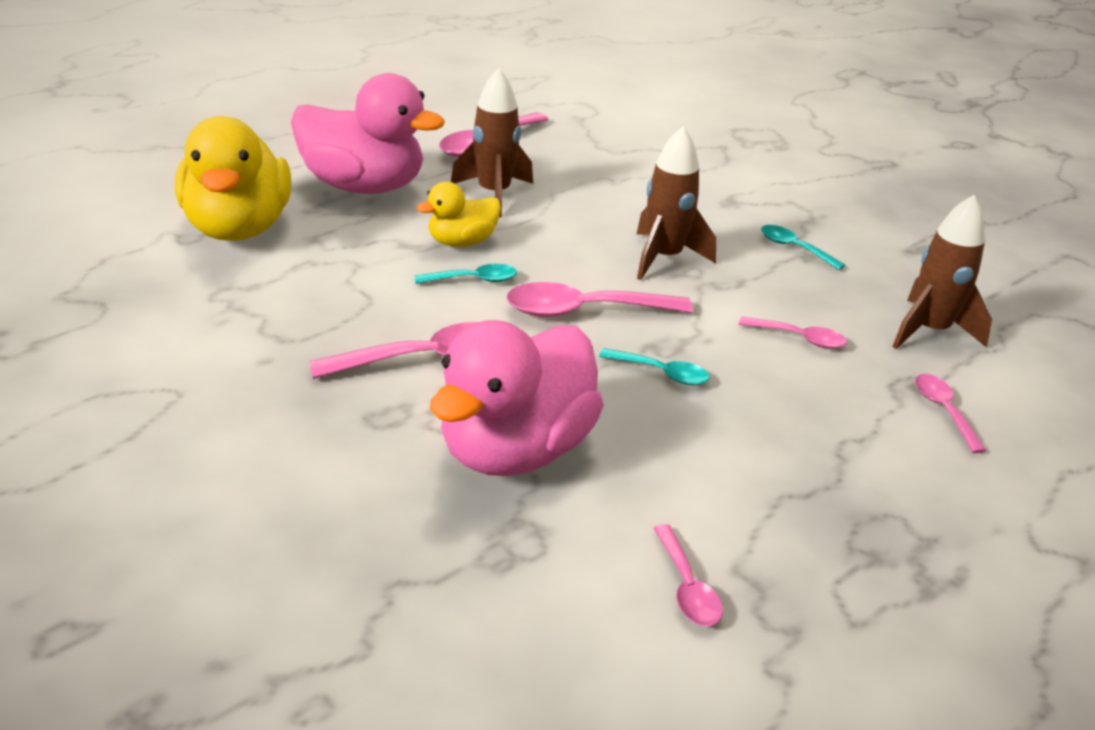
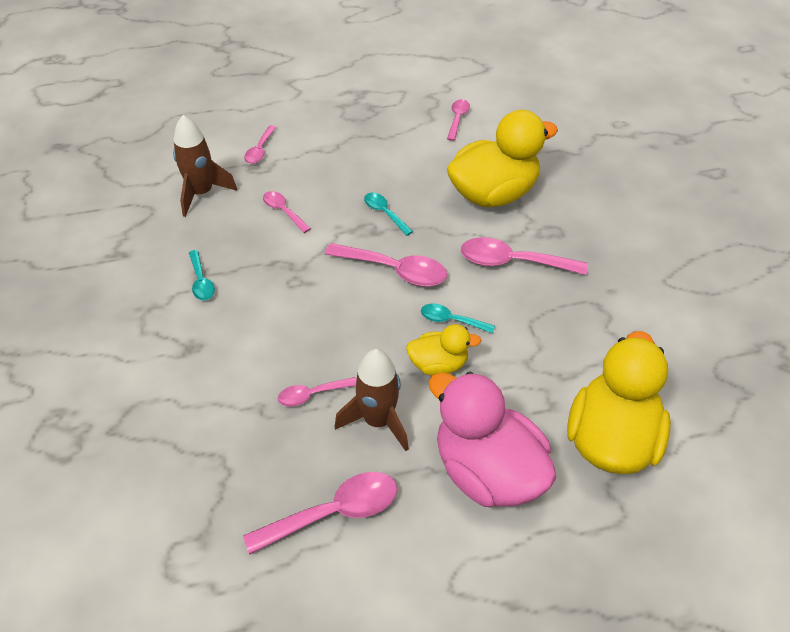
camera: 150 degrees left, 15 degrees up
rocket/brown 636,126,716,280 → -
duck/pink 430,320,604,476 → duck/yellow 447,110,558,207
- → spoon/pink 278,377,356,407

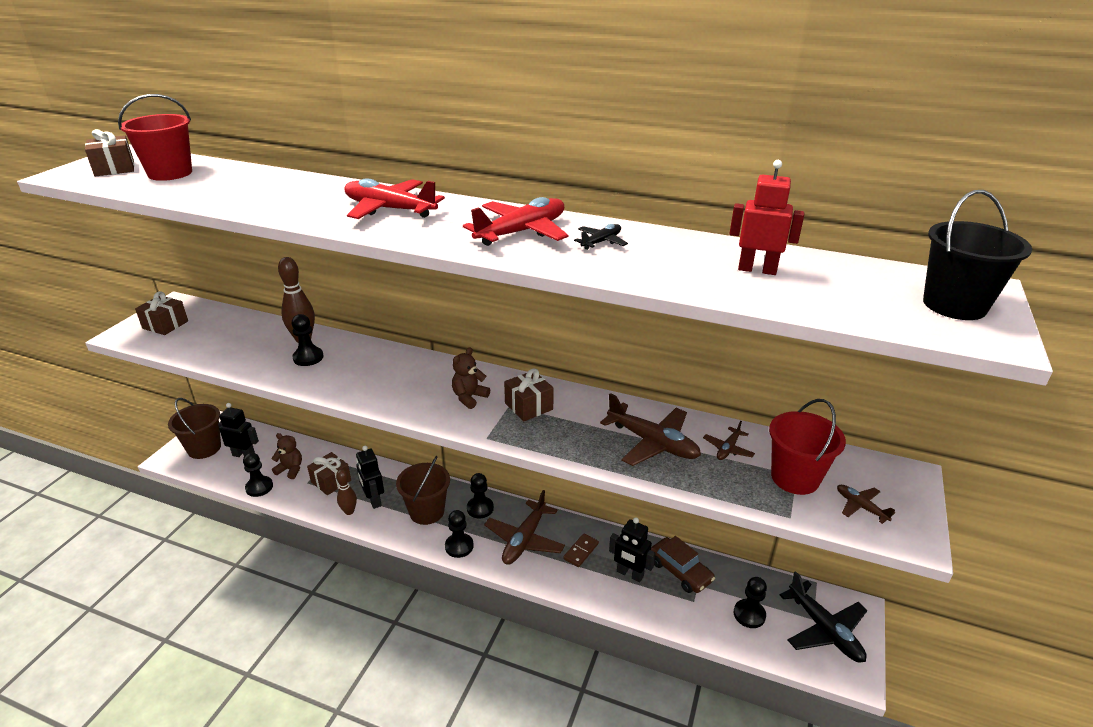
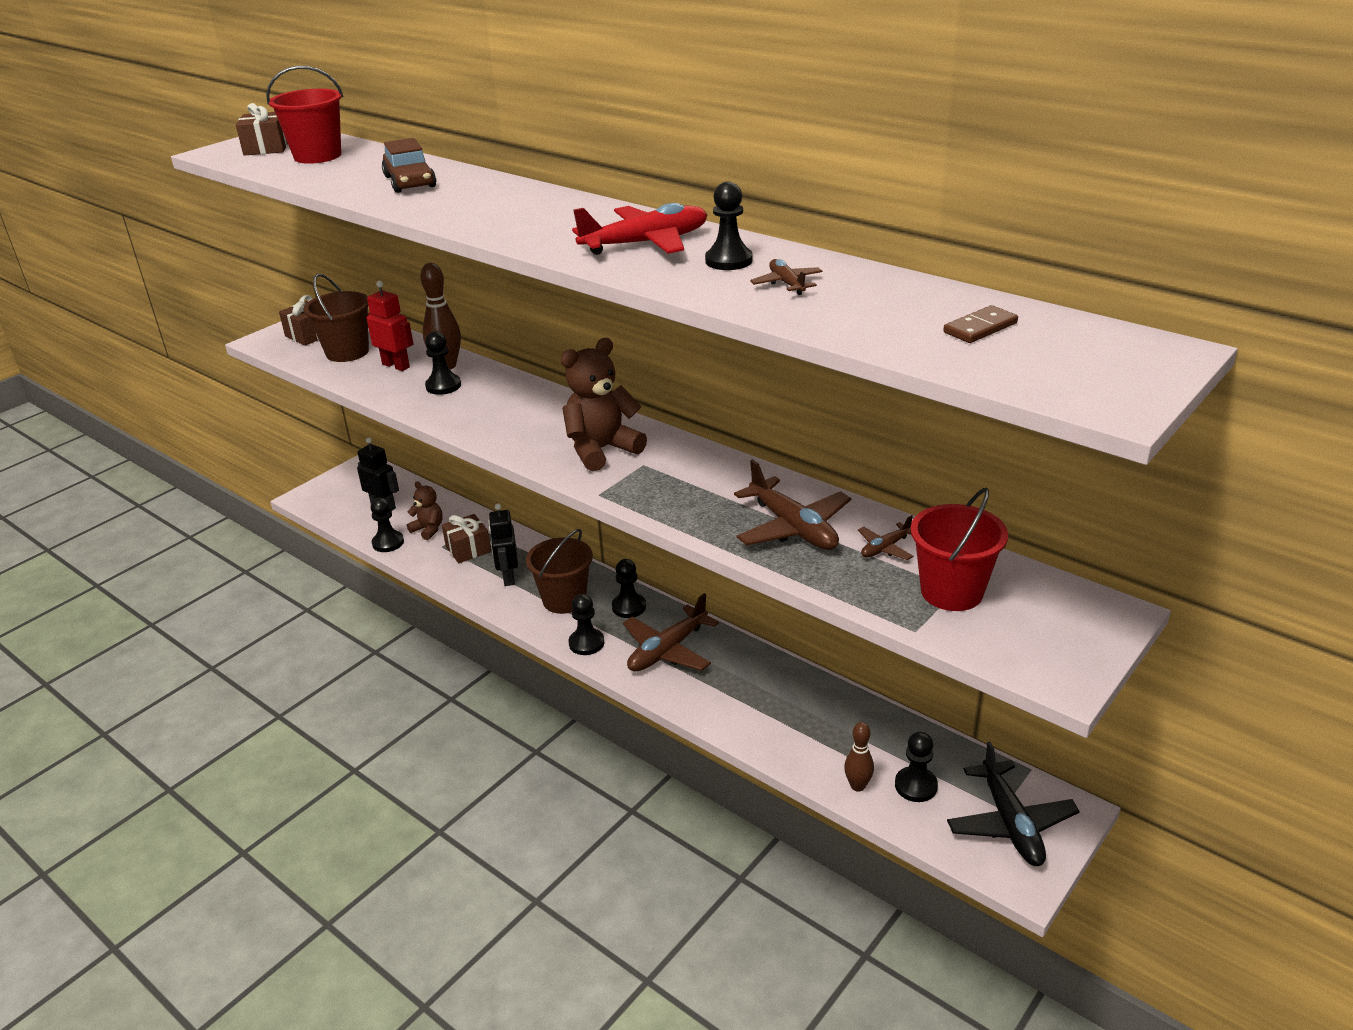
camera: 20 degrees right, 0 degrees up
robot/red 729,160,804,275 → robot/red 367,281,413,371, relocated
plane/red 344,178,445,219 → -
bucket/black 923,190,1032,320 → -
plane/black 574,224,628,250 → pawn/black 705,182,753,270
teddy bear/brown 452,347,490,409 → teddy bear/brown 561,338,647,471, x1.74
gift/brown 504,368,554,422 → -
bucket/brown 168,398,221,459 → bucket/brown 304,274,369,362, relocated
bowling pin/brown 336,469,357,515 → bowling pin/brown 844,722,874,792, relocated
plane/brown 837,485,895,524 → plane/brown 750,259,823,295, relocated
robot/black 609,517,655,582 → -
domino/brown 563,533,599,567 → domino/brown 943,305,1018,343, relocated
car/brown 651,536,715,593 → car/brown 382,138,436,193, relocated

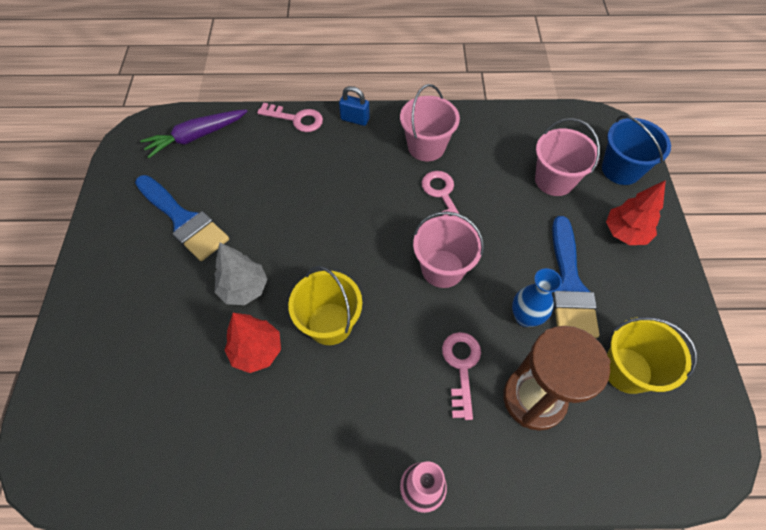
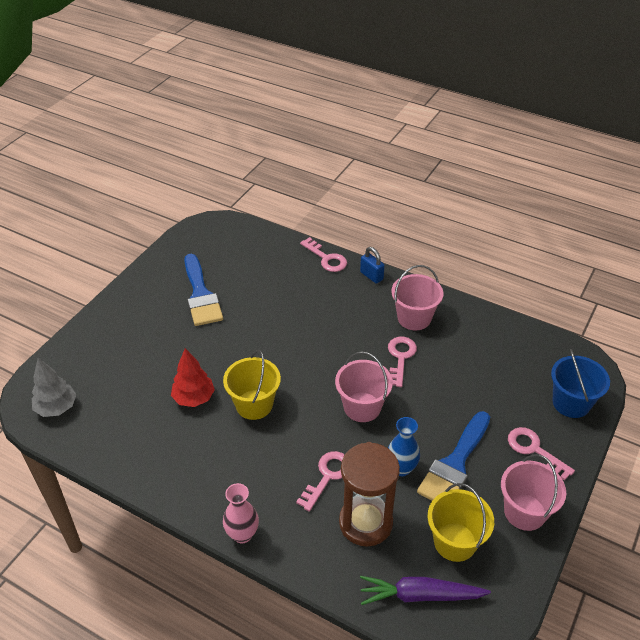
camera: 30 degrees right, 15 degrees down
carrot/purple 140,109,248,158 → carrot/purple 360,576,491,605, relocated
bucket/pink 535,118,600,196 → bucket/pink 501,454,566,531, relocated
tree/red 606,180,666,245 → key/pink 508,427,575,481
tree/grey 214,243,267,305 → tree/grey 32,358,77,417, relocated

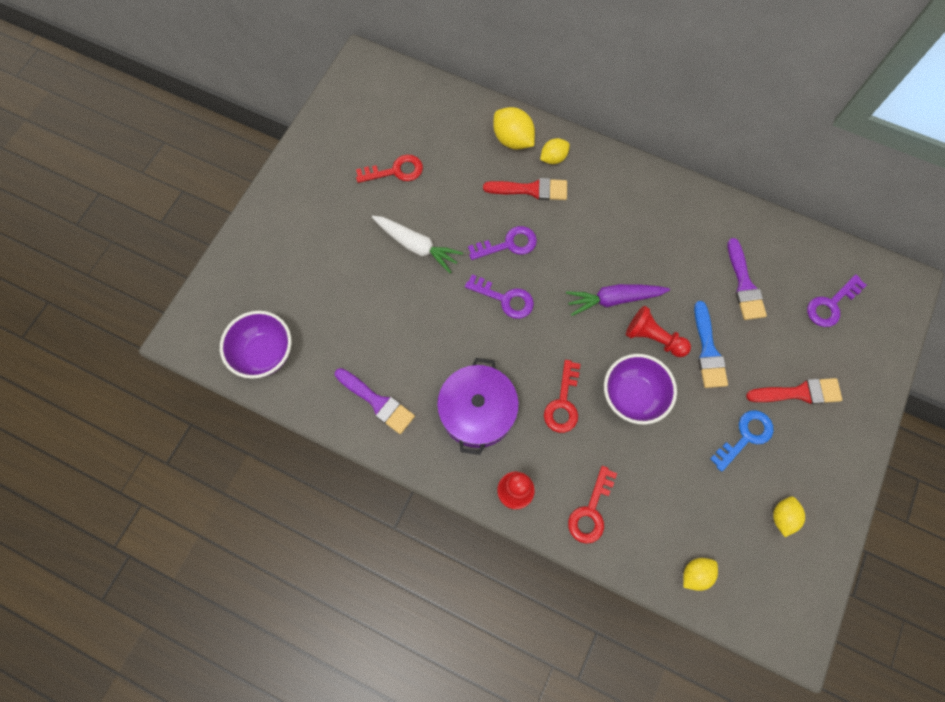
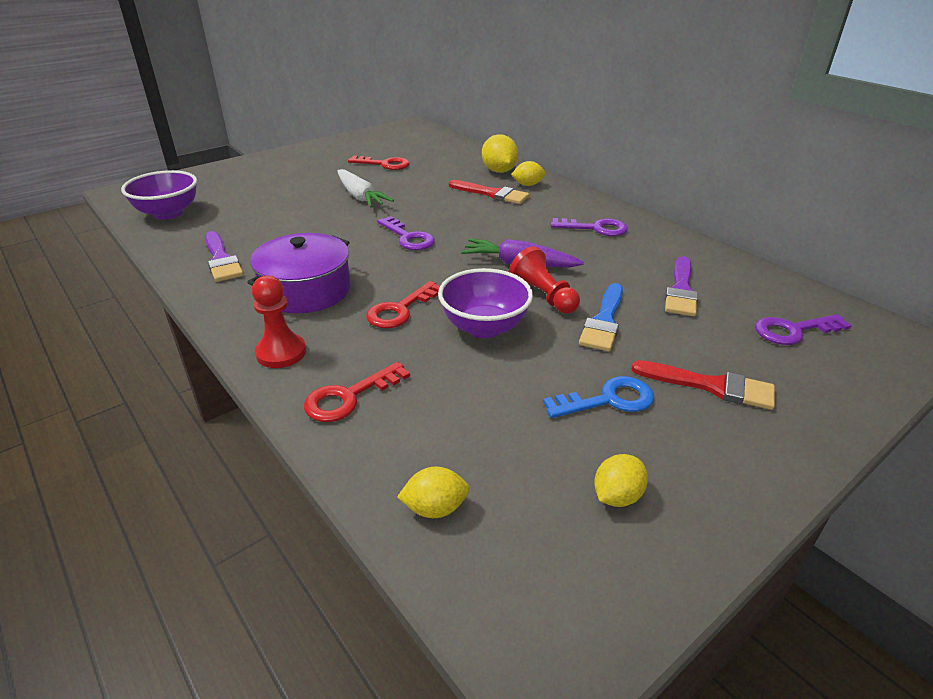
camera: 25 degrees right, 35 degrees down
key/purple 468,226,537,260 → key/purple 551,218,628,236, relocated

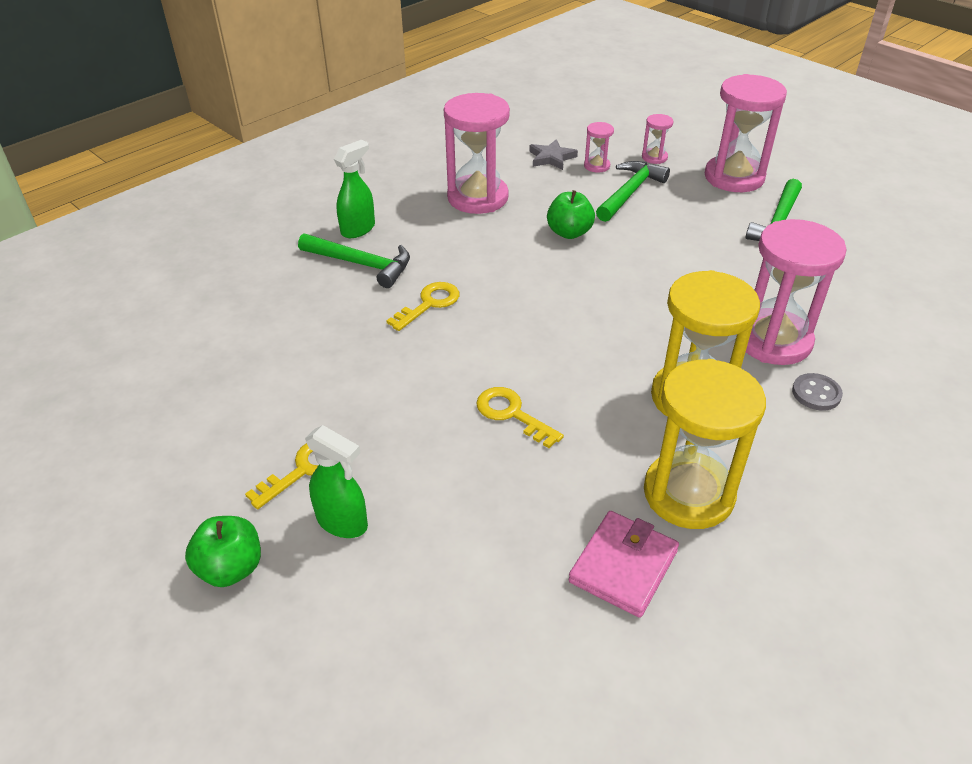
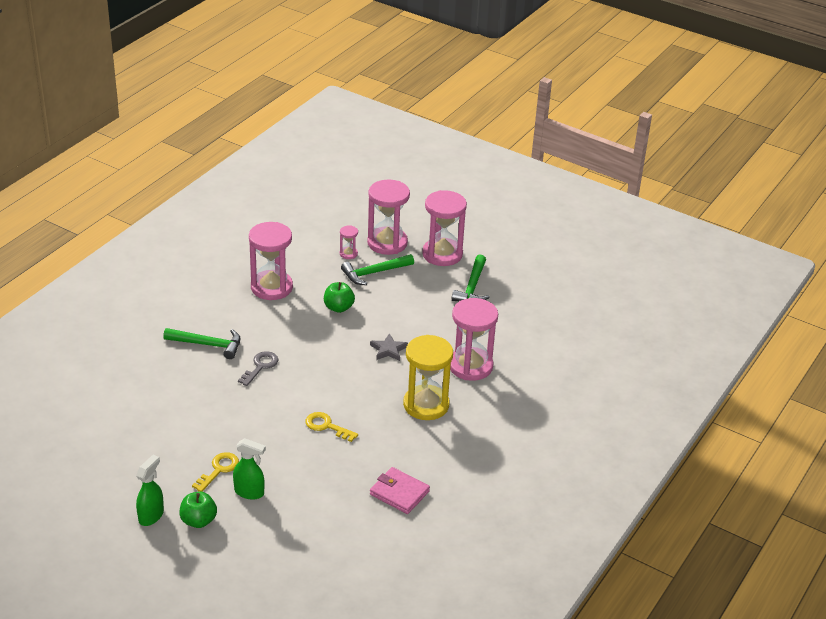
camera: 15 degrees left, 5 degrees down
hourglass/pink 642,114,673,164 → hourglass/pink 367,180,410,255, x2.23
star/grey 529,139,578,170 → star/grey 370,333,408,361, relocated
spray bottle/green 334,140,375,238 → spray bottle/green 136,455,164,526, relocated
hammer/green 596,161,670,222 → hammer/green 341,254,414,285, 135 degrees counterclockwise
key/yellow 386,282,460,331 → key/grey 238,351,279,386
hourglass/yellow 644,359,766,529 → -
button/grey 792,373,843,411 → -
wallet/pink 569,511,679,618 → wallet/pink 370,467,430,514, 75 degrees counterclockwise

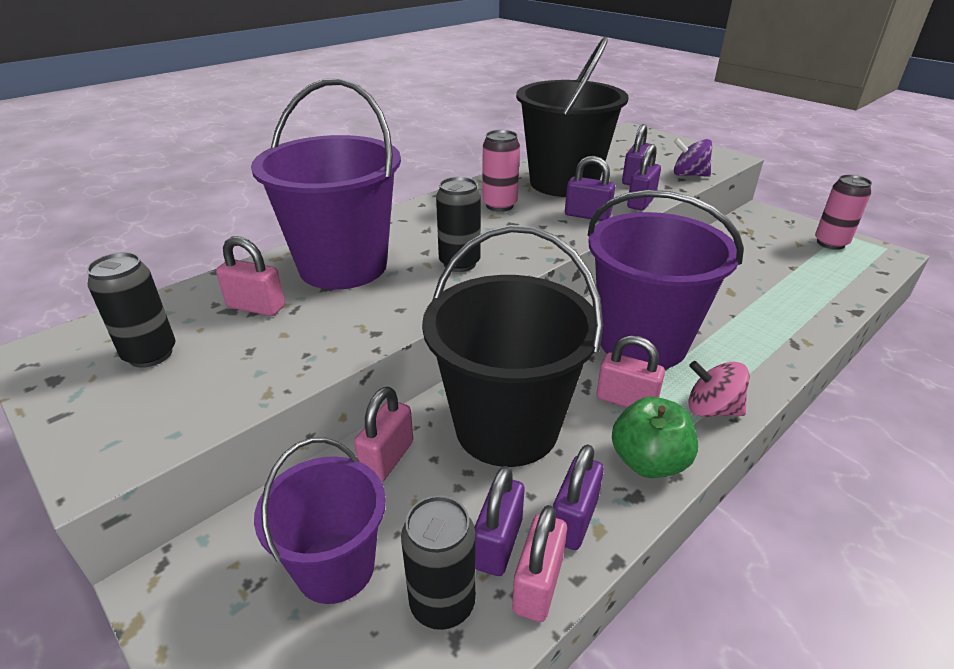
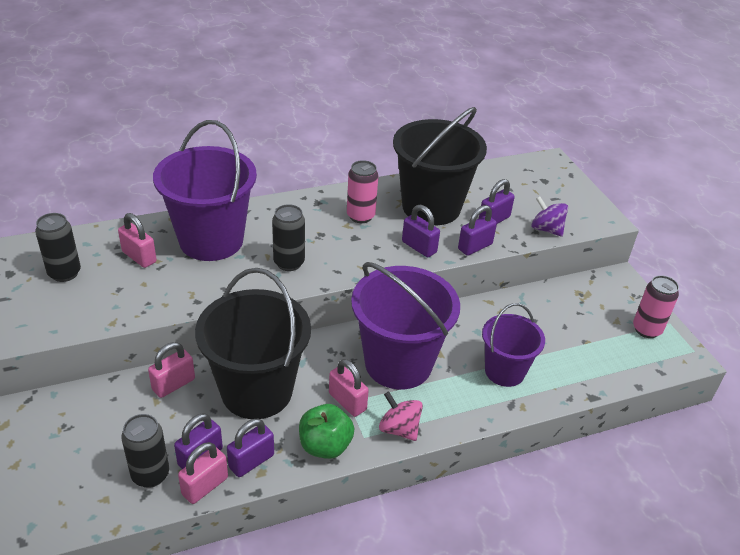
camera: 20 degrees right, 5 degrees up
bucket/purple 254,438,386,604 → bucket/purple 482,303,545,387, relocated

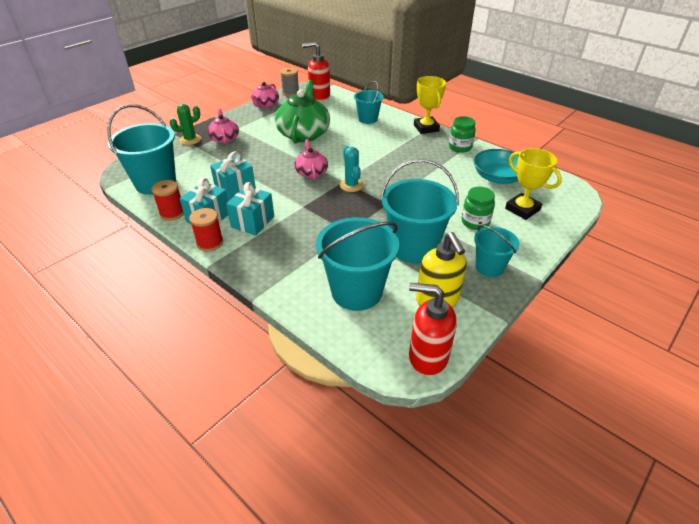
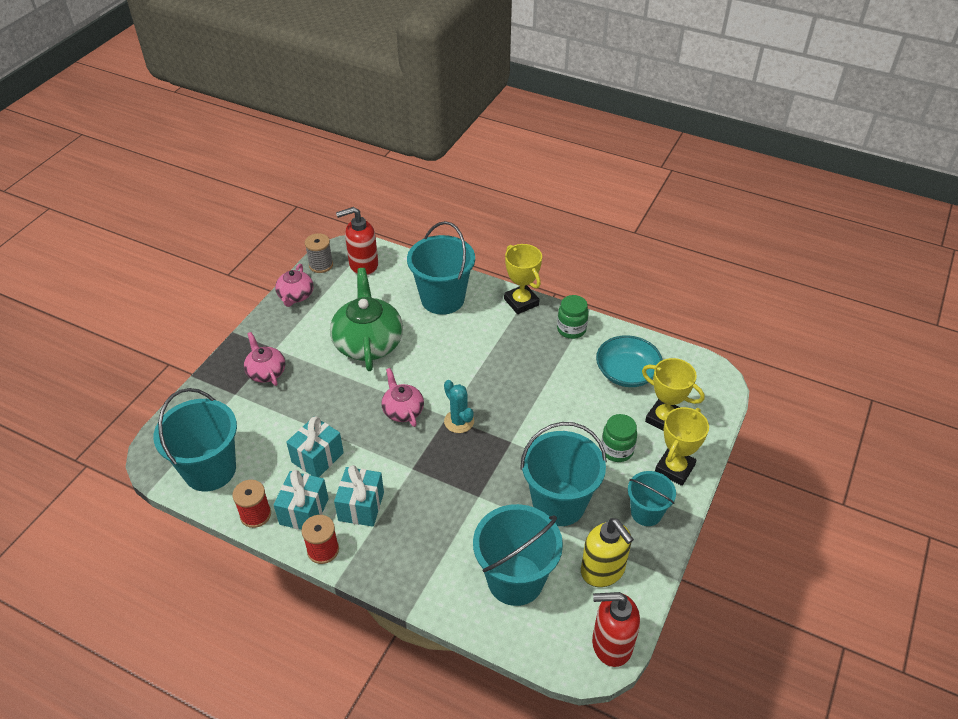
camera: 15 degrees left, 5 degrees up
bucket/turquoise 354,81,383,124 → bucket/turquoise 407,221,475,315, x1.72
cactus/green 170,104,201,145 → -
- → trophy/yellow 655,407,709,486

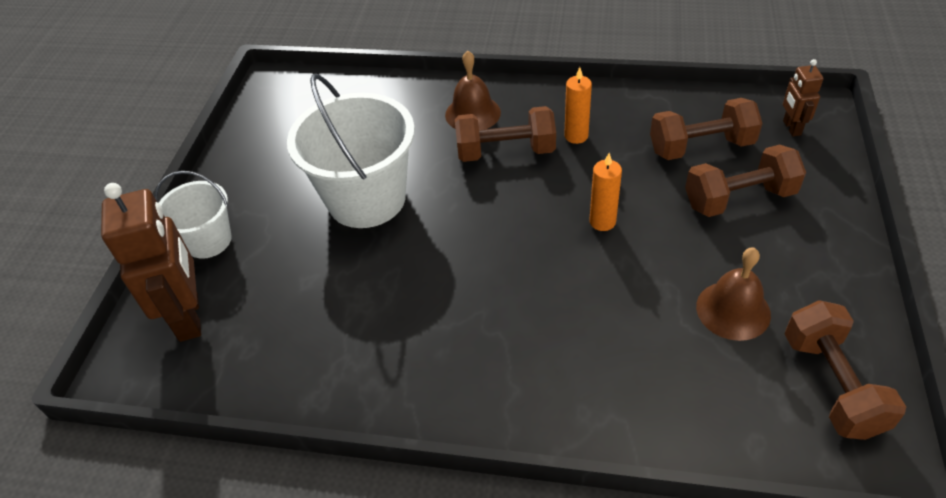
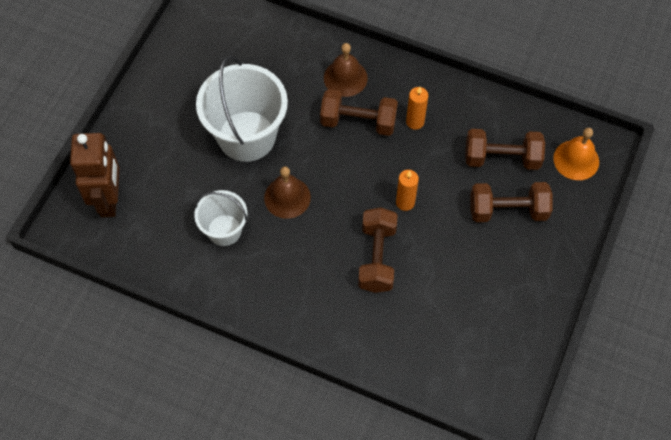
camera: 10 degrees right, 15 degrees up
robot/brown 783,59,823,136 → bell/orange 553,128,599,180
bucket/white 154,171,232,259 → bucket/white 194,190,247,246, relocated
bell/brown 696,248,771,341 → bell/brown 264,166,311,219, relocated
dumbbell/brown 785,300,906,440 → dumbbell/brown 358,207,398,293, relocated

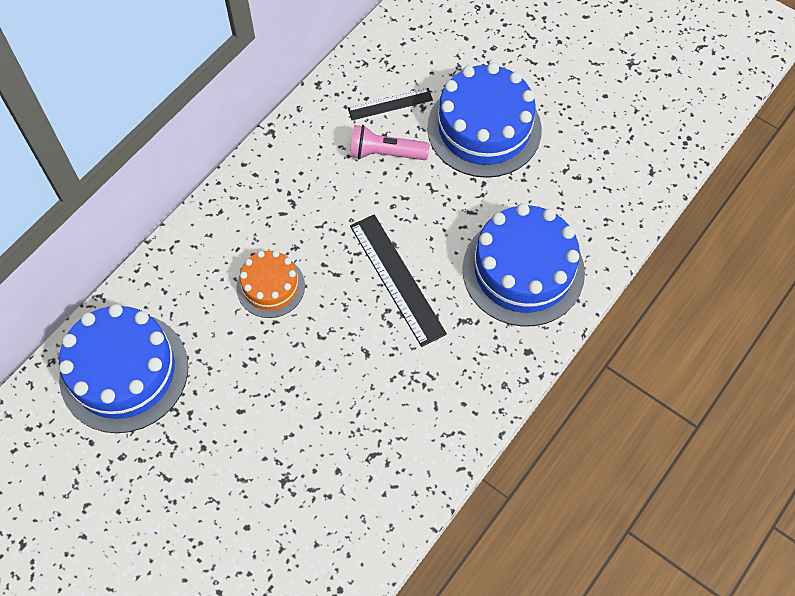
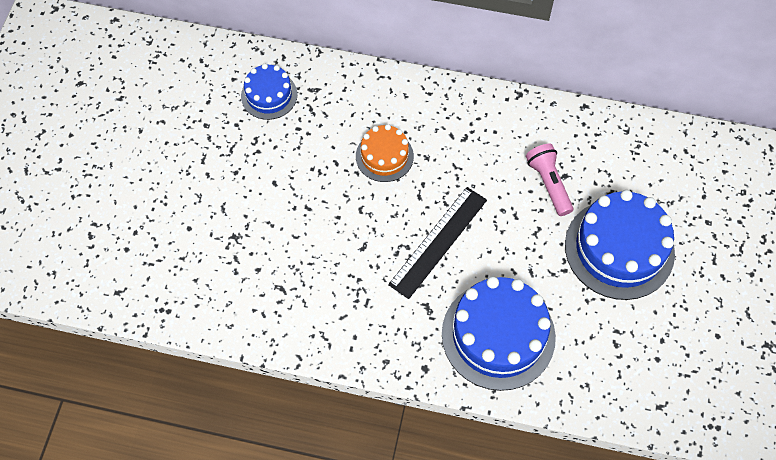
camera: 65 degrees right, 0 degrees up
ruler/black 348,88,433,120 → -
cake/blue 59,304,188,433 → cake/blue 241,64,297,120, x0.56

